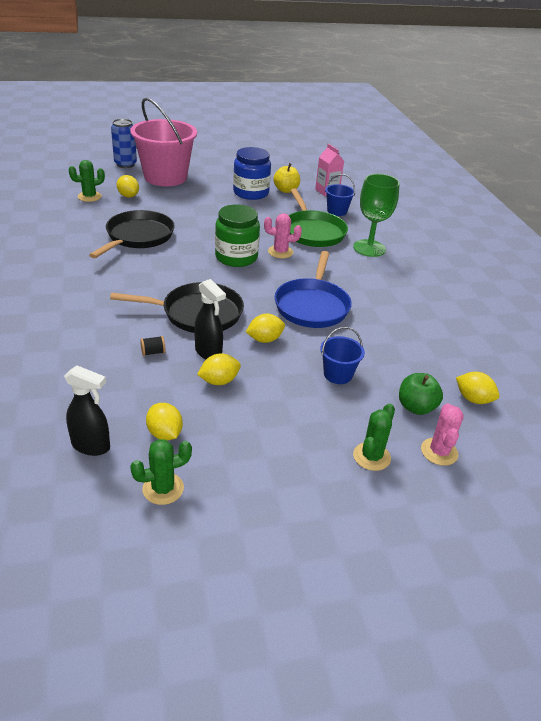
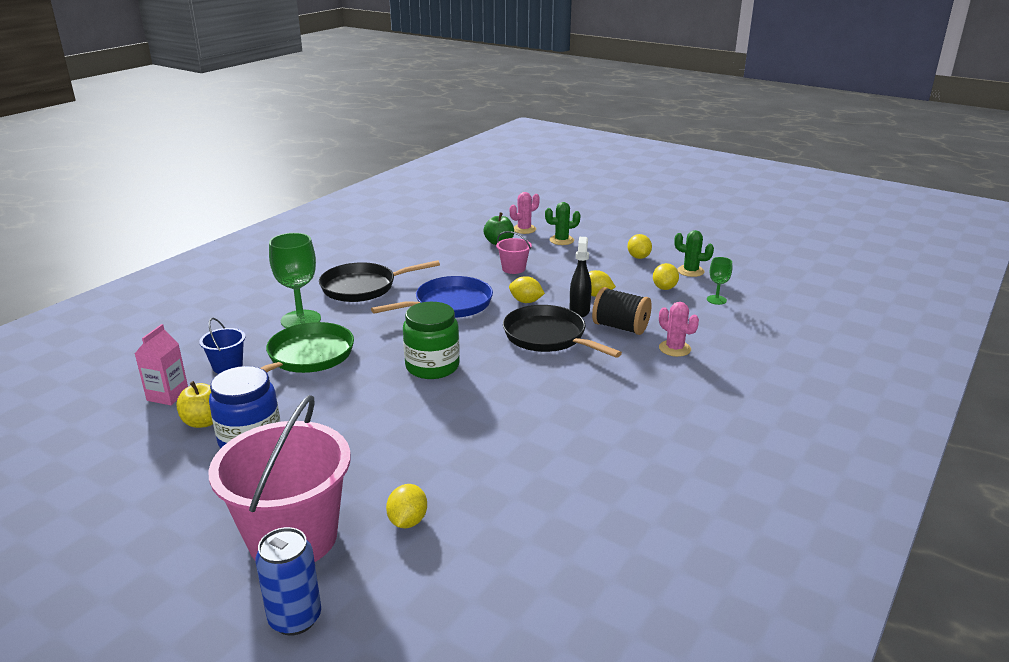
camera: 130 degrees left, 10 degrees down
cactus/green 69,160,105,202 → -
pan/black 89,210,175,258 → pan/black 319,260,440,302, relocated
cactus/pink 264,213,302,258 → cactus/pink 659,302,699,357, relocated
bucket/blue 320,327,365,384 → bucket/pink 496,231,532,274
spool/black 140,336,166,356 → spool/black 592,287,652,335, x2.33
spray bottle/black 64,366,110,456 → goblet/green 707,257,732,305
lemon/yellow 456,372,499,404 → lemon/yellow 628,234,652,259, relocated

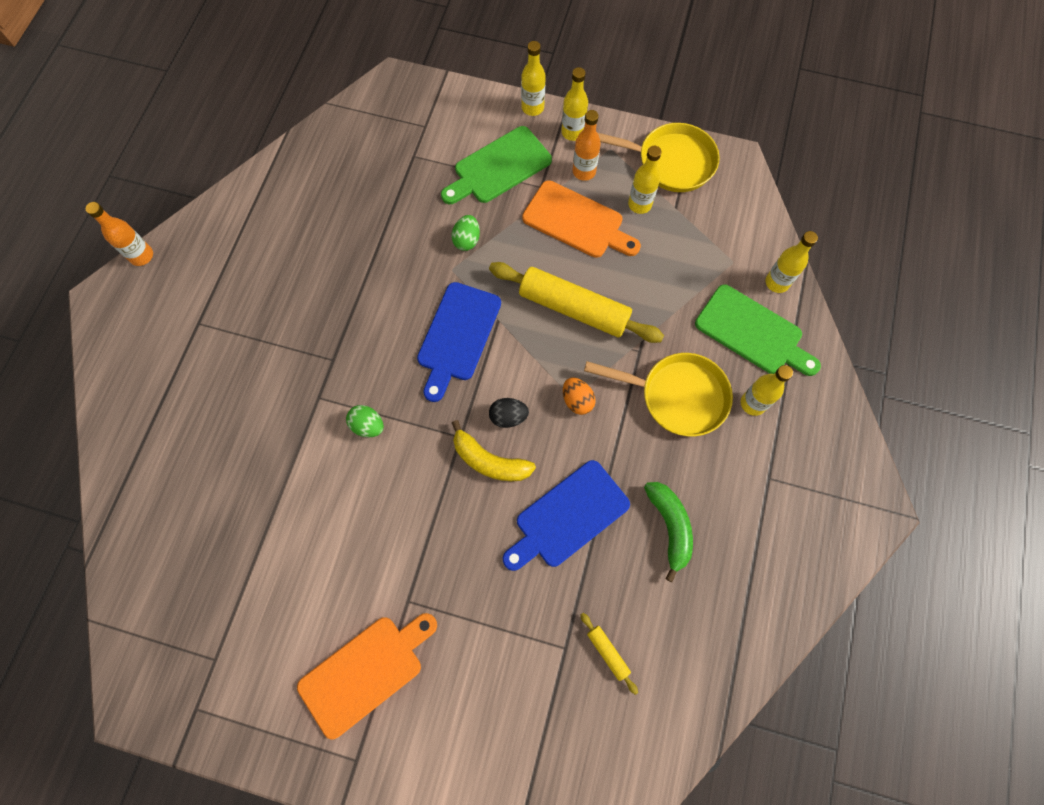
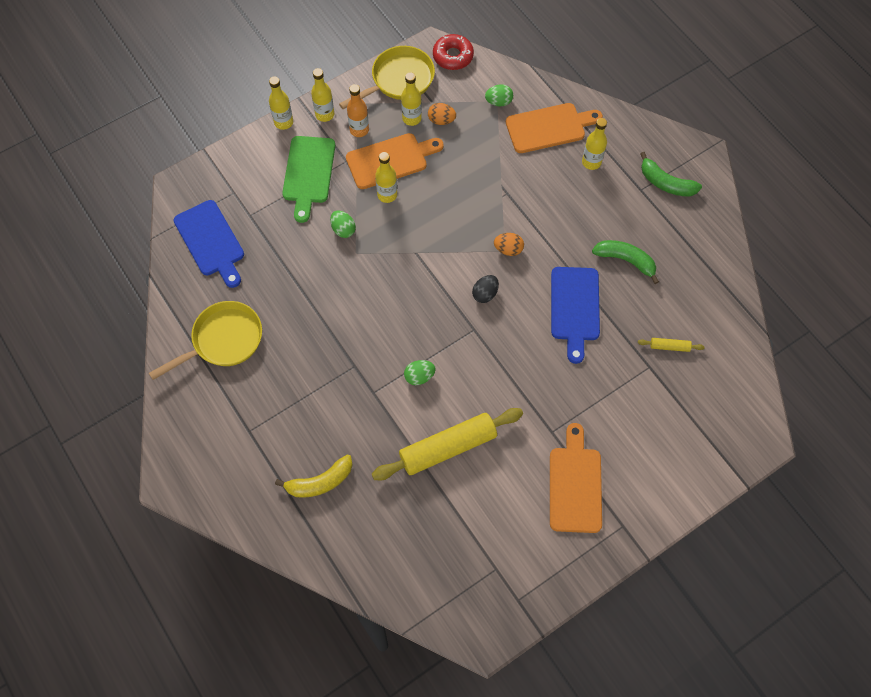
camera: 50 degrees left, 5 degrees down
bottle/orange 85,202,153,266 → -
bottle/yellow 765,231,818,293 → bottle/yellow 375,152,397,203, relocated
rolling pin/yellow 489,262,664,343 → rolling pin/yellow 372,408,523,480, relocated
cutting board/blue 417,282,501,402 → cutting board/blue 173,200,244,288, relocated
cutting board/green 695,285,821,376 → cutting board/orange 506,103,603,153
pan/yellow 584,353,733,436 → pan/yellow 149,301,262,380, relocated
banana/yellow 452,420,536,481 → banana/yellow 275,454,352,498, relocated
- → donut/red 433,34,474,70
- → egg/green 485,84,513,106
- → egg/orange 428,103,456,125
- → banana/green 640,152,702,197

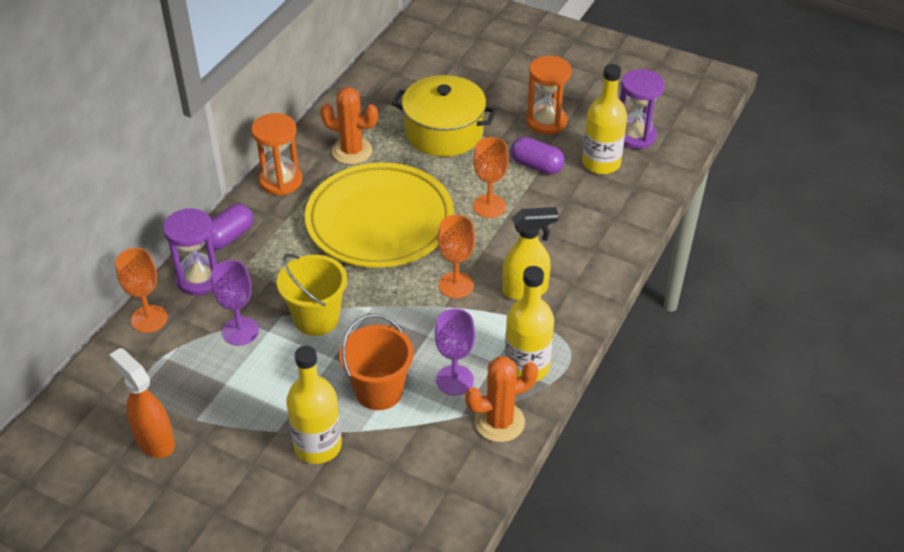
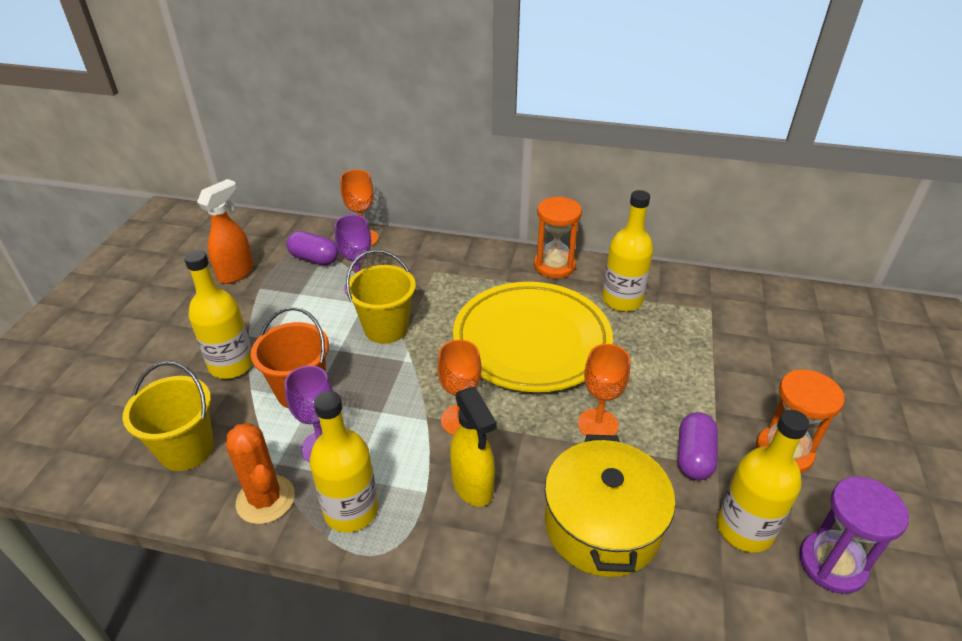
camera: 75 degrees right, 5 degrees down
pot/yellow 392,75,497,157 → pot/yellow 545,434,675,577, relocated
cactus/orange 320,87,378,164 → bottle/yellow 602,190,653,312
capsule/purple 204,204,253,250 → capsule/purple 286,231,339,265, relocated
hourglass/purple 163,208,218,296 → -
- → bucket/yellow 123,361,214,471

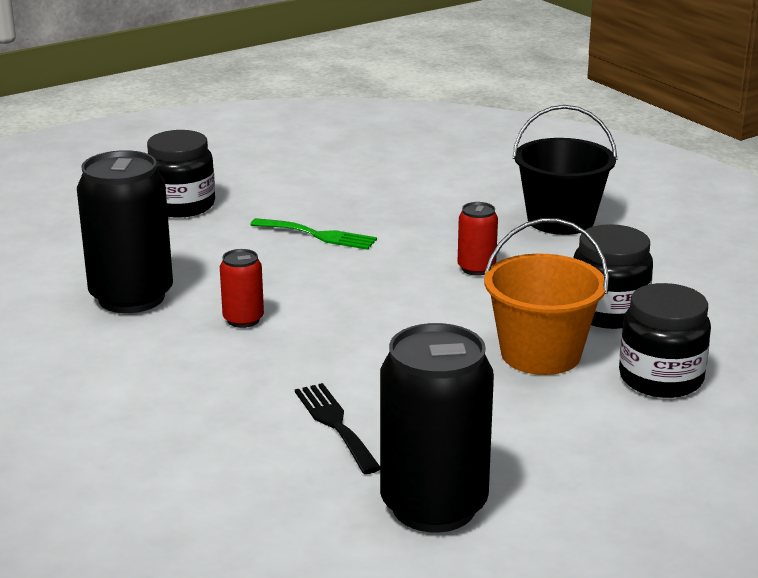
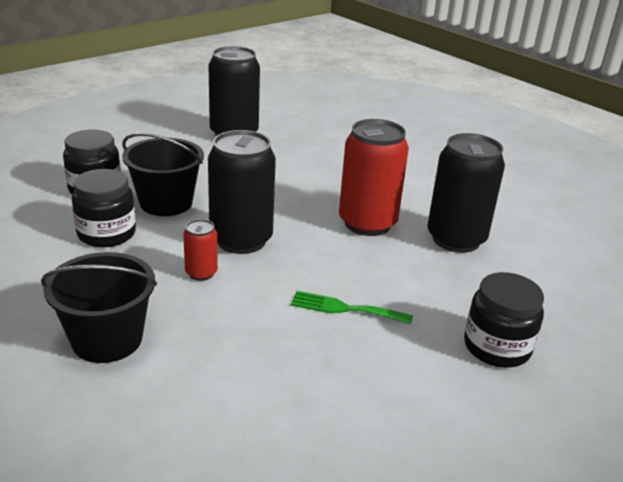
camera: 170 degrees right, 5 degrees up
bucket/orange 484,218,609,375 → bucket/black 122,133,204,216
can/red 220,249,264,328 → can/red 339,119,409,236, x2.10
fork/black 295,383,380,474 → -
- → can/black 208,130,276,254

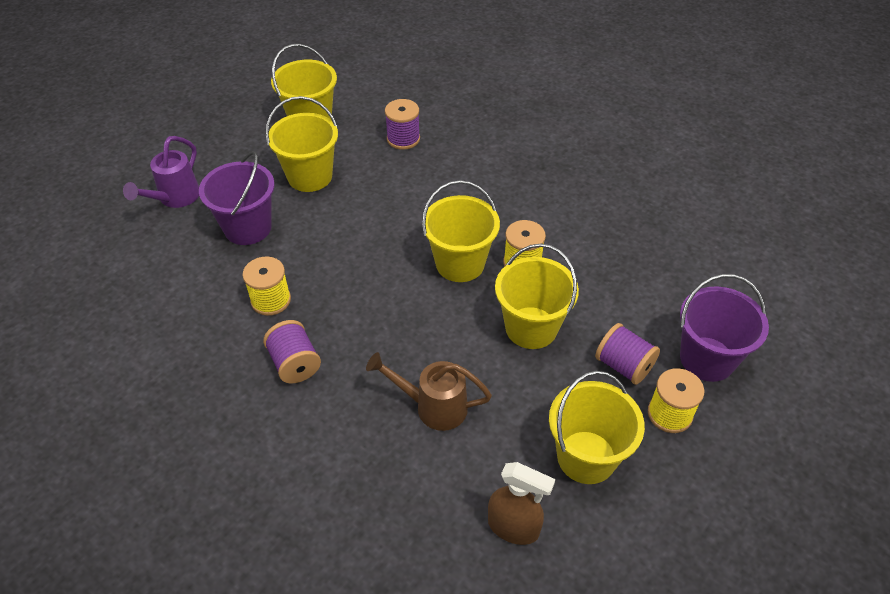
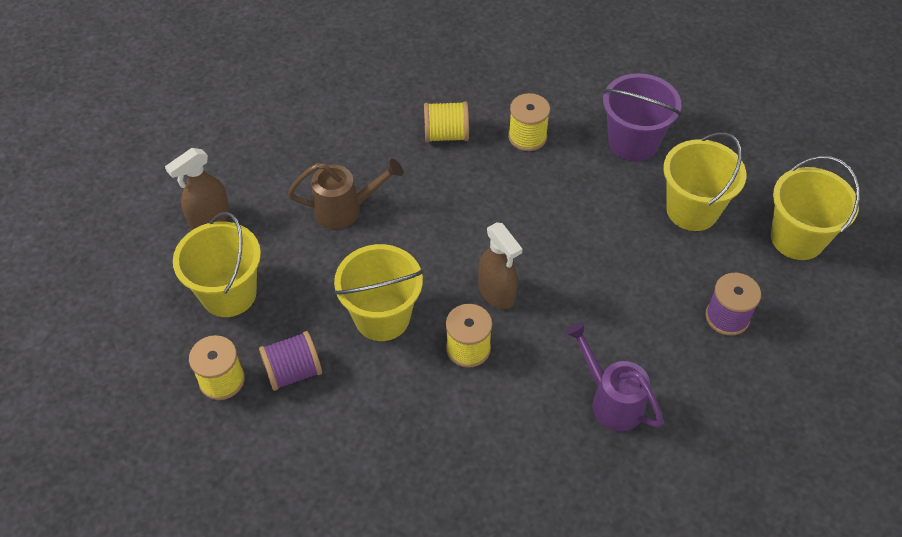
camera: 115 degrees right, 5 degrees up
watering can/purple 123,136,199,208 → watering can/purple 565,322,664,432, relocated
bucket/yellow 422,180,500,282 → spray bottle/brown 478,223,523,310
bucket/purple 680,274,769,382 → -
spool/purple 263,320,321,384 → spool/yellow 424,101,469,142
watering can/brown 366,352,492,431 → watering can/brown 288,159,403,229, 45 degrees clockwise

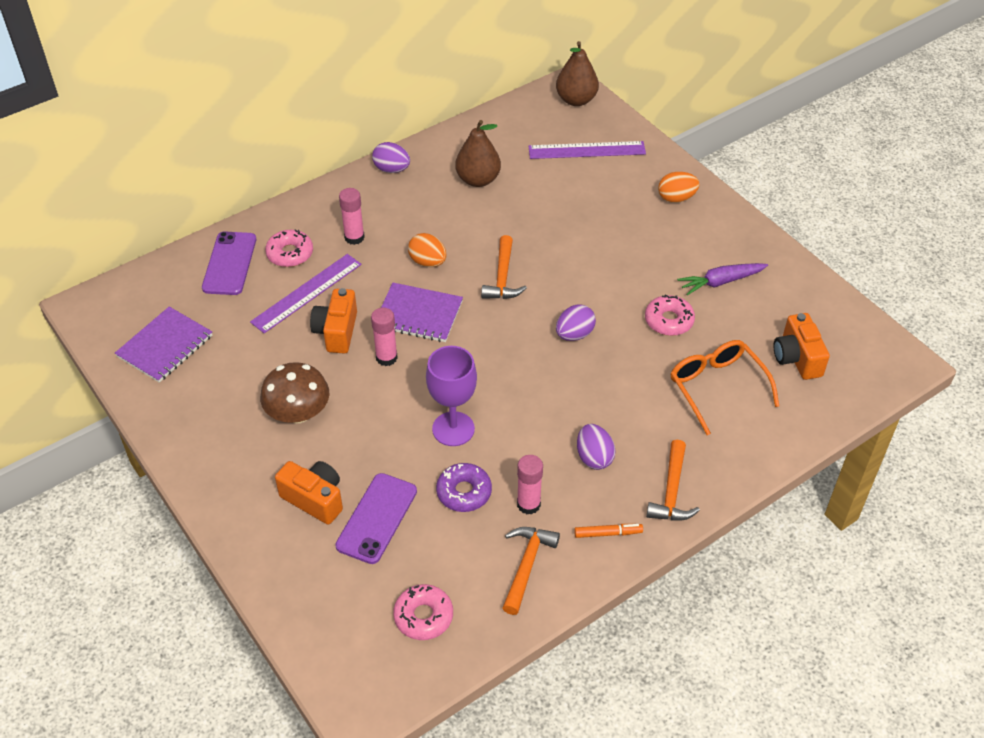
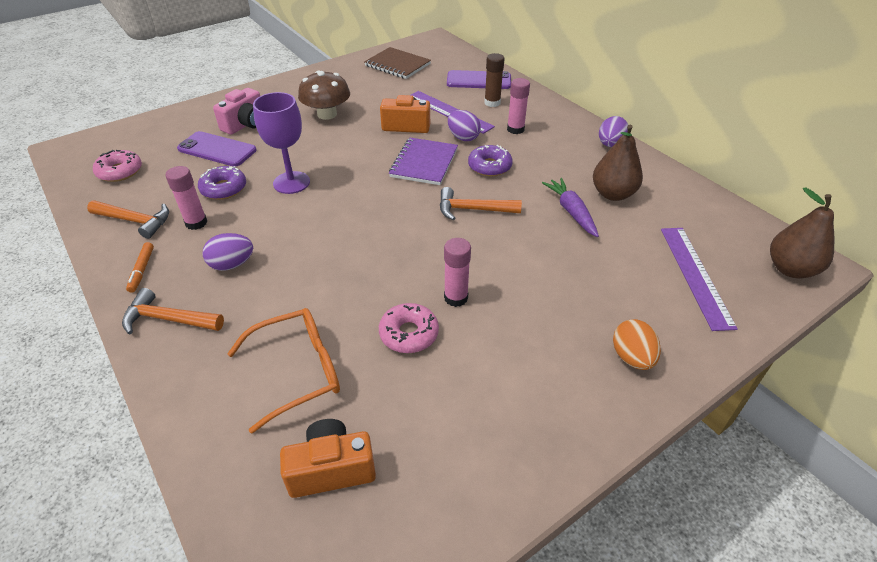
camera: 90 degrees right, 5 degrees down
donut/pink 265,229,313,267 → glue stick/brown 484,53,505,107
egg/orange 408,233,447,267 → donut/purple 468,145,513,176
carrot/purple 677,263,768,296 → carrot/purple 542,178,599,237, relocated
egg/purple 556,304,596,341 → egg/purple 448,110,481,141, relocated
notebook/purple 115,306,212,383 → notebook/brown 364,47,431,79
glue stick/pink 371,308,398,366 → glue stick/pink 444,238,471,307, relocated
camera/orange 275,461,343,525 → camera/pink 213,88,260,135

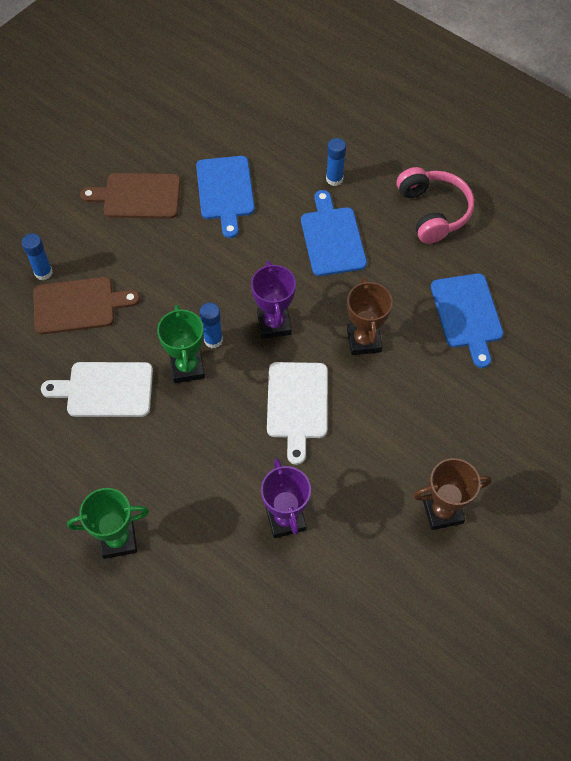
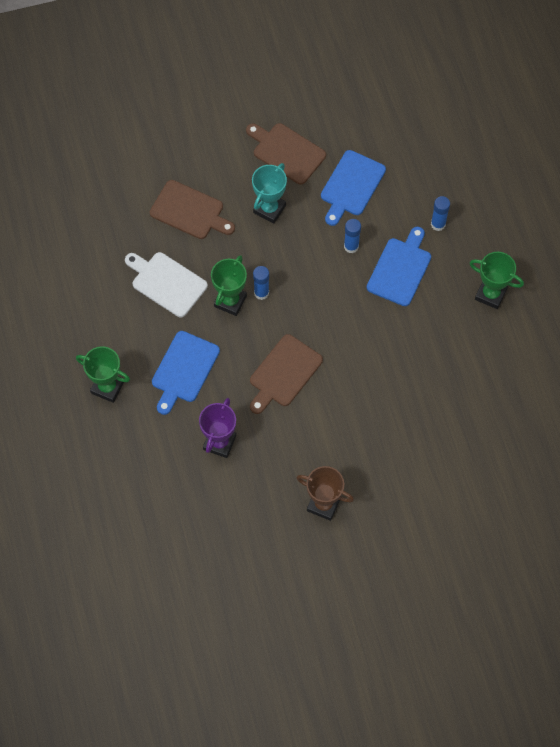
camera: 35 degrees right, 5 degrees up
headphones/pink 397,167,474,244 → trophy/green 470,252,524,309
glue stick/blue 22,233,53,280 → glue stick/blue 344,219,361,253, relocated
trophy/purple 251,261,296,339 → -
cutting board/blue 431,273,503,368 → cutting board/blue 152,331,220,415, relocated
trophy/brown 347,277,393,355 → -
cutting board/white 267,362,328,465 → cutting board/brown 250,334,323,414
- → trophy/turquoise 252,163,287,224

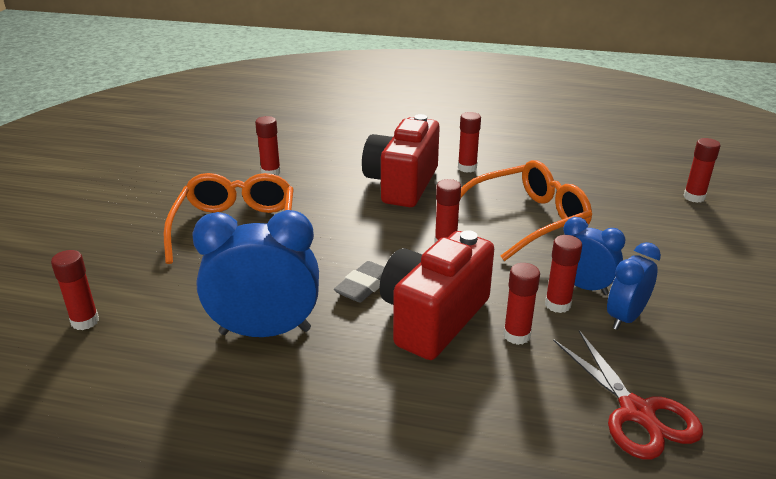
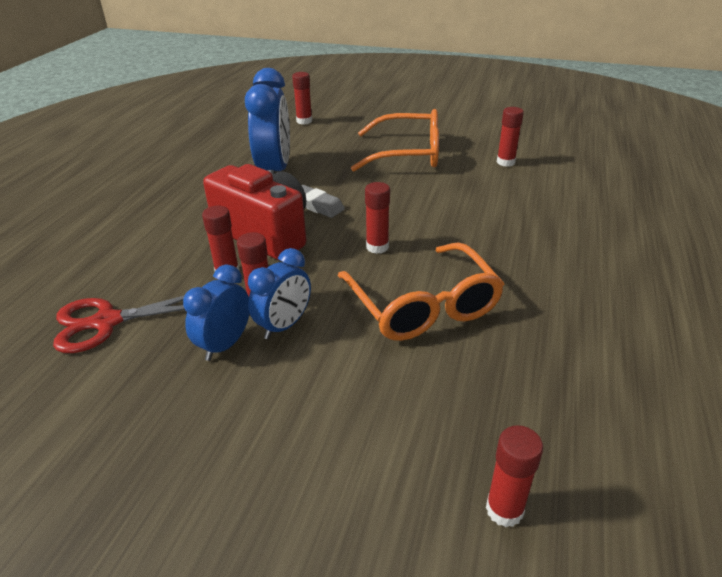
camera: 95 degrees right, 5 degrees up
glue stick/red 458,112,481,173 → -
camera/red 362,114,440,207 → -
clock/blue 607,242,661,330 → clock/blue 183,265,250,361, 105 degrees counterclockwise

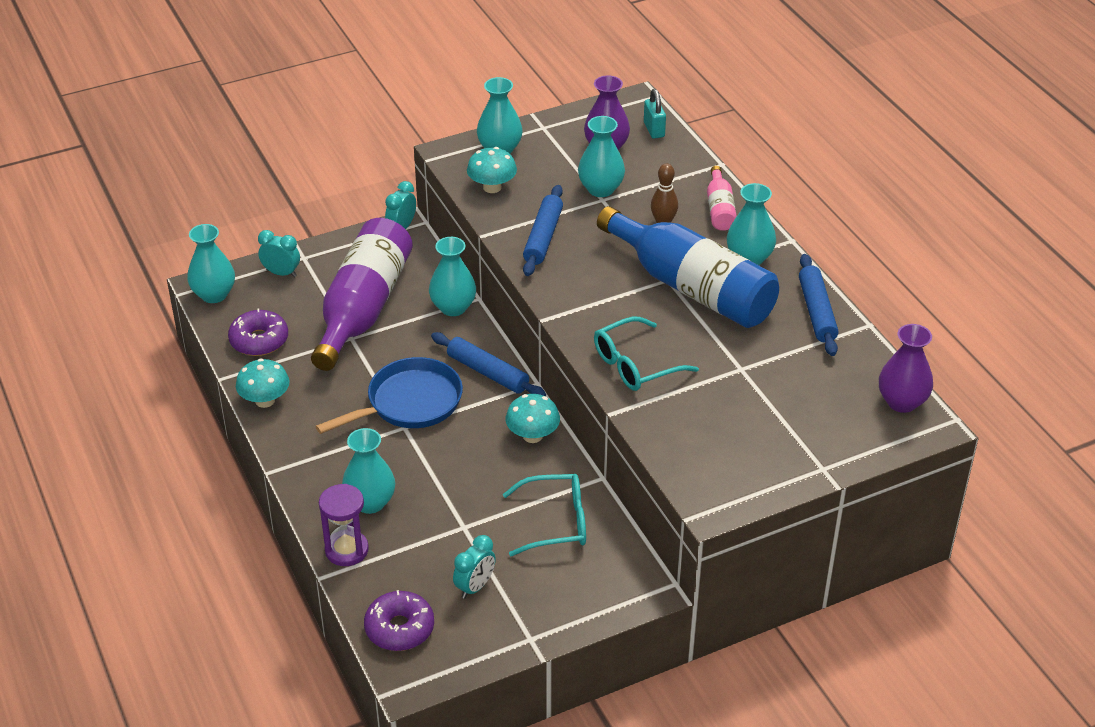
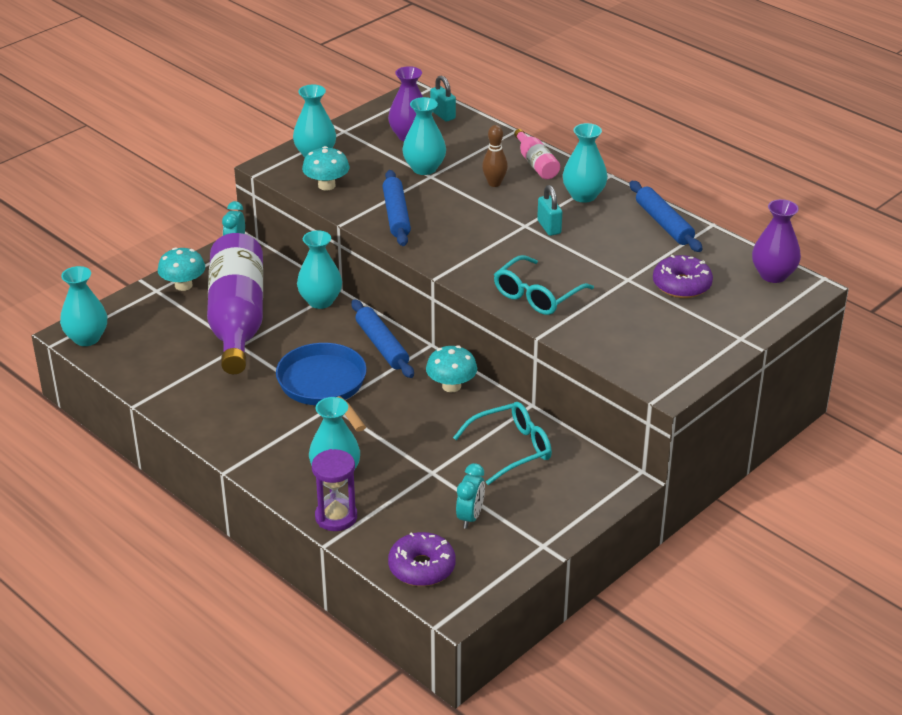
camera: 20 degrees left, 5 degrees down
bottle/blue 597,206,779,328 → padlock/turquoise 537,185,562,236
clock/turquoise 258,230,300,277 → -
donut/purple 228,308,288,356 → donut/purple 653,255,713,298, relocated
rolling pin/blue 431,332,546,396 → rolling pin/blue 351,299,414,378, 45 degrees clockwise
pan/blue 315,357,463,434 → pan/blue 276,343,367,431, 60 degrees counterclockwise
mushroom/turquoise 236,359,290,408 → mushroom/turquoise 158,247,206,291, relocated

